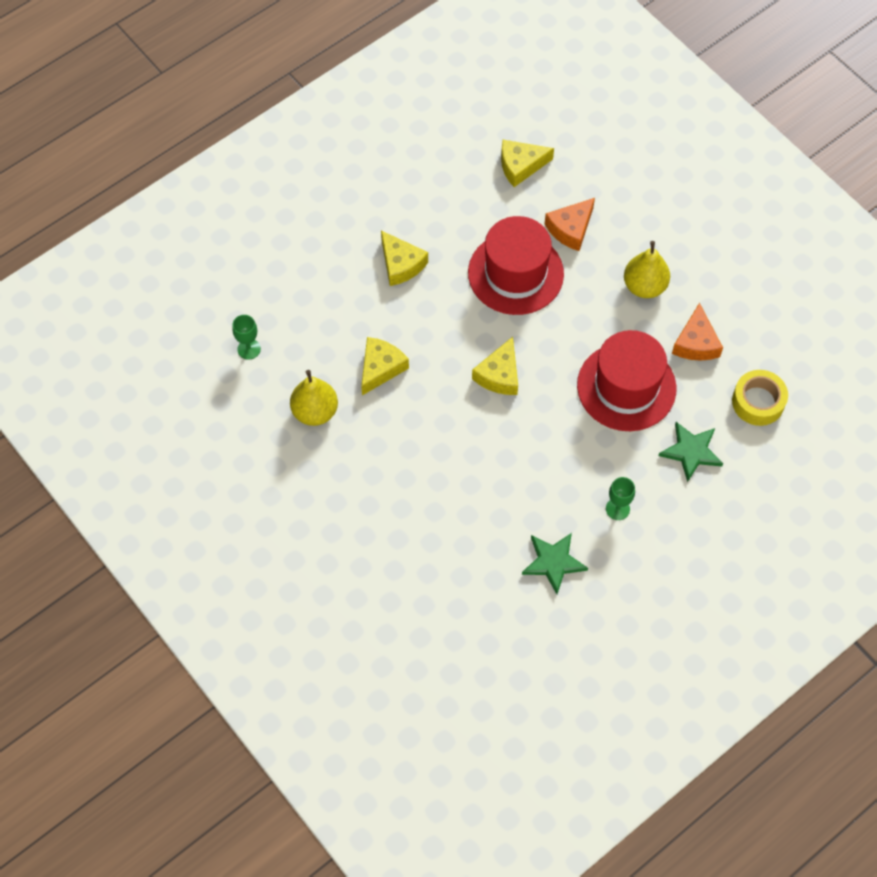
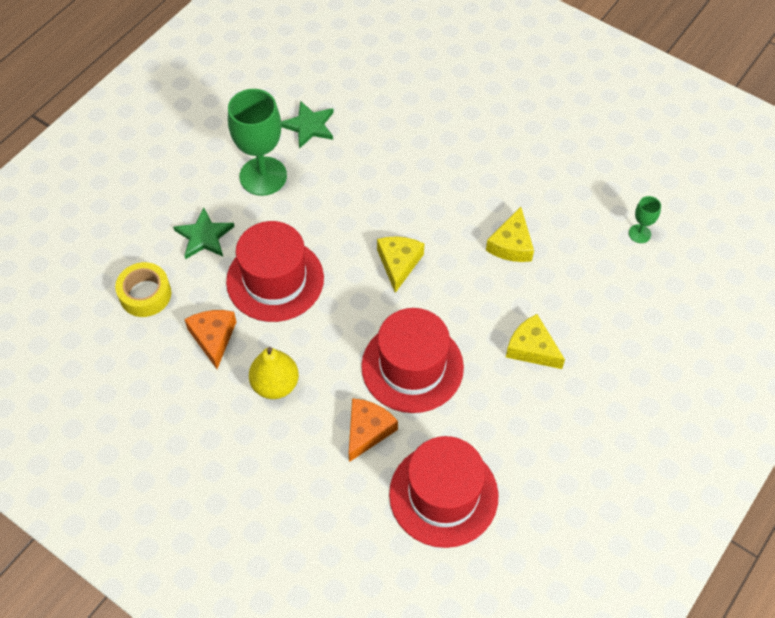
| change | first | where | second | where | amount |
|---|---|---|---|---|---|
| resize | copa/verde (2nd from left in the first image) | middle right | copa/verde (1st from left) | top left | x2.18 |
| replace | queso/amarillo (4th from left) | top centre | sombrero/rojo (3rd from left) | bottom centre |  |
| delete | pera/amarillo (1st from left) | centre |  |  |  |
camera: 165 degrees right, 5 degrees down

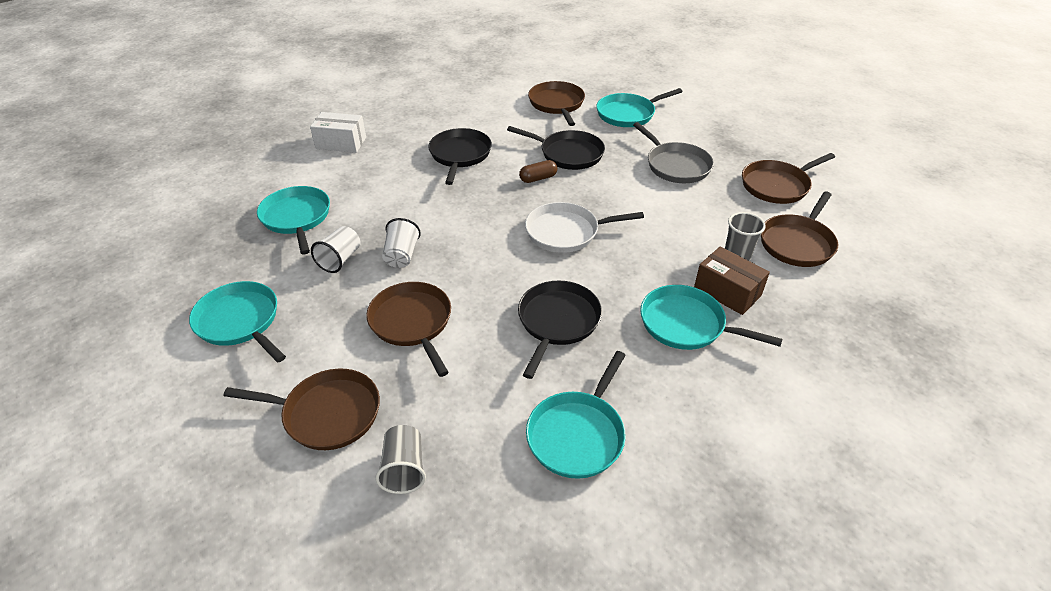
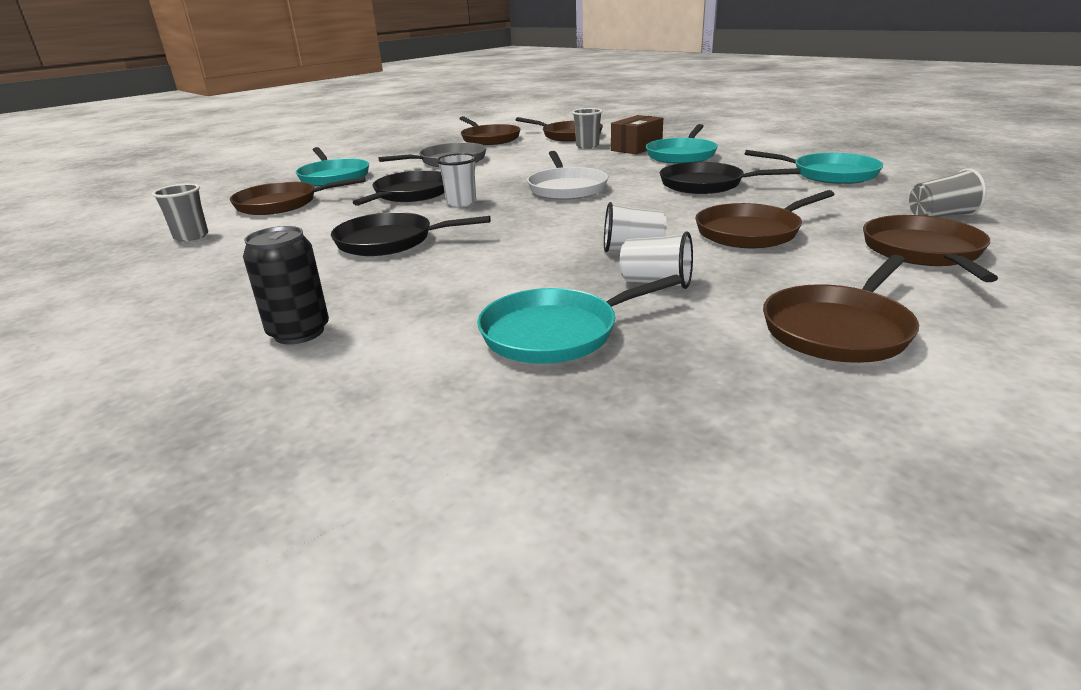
| change | first | where | second | where | amount |
|---|---|---|---|---|---|
| insert |  |  | vaso/gris (1st from left) | top left |  |
| replace | caja/blanco | top left | lata/negro | middle left |  |
| replace | cápsula/marrón | top centre | vaso/blanco (1st from left) | top centre |  |
| recolor | sartén/turquesa (1st from left) | middle left | sartén/marrón (5th from left) | middle right |  |
camera: 90 degrees left, 15 degrees down

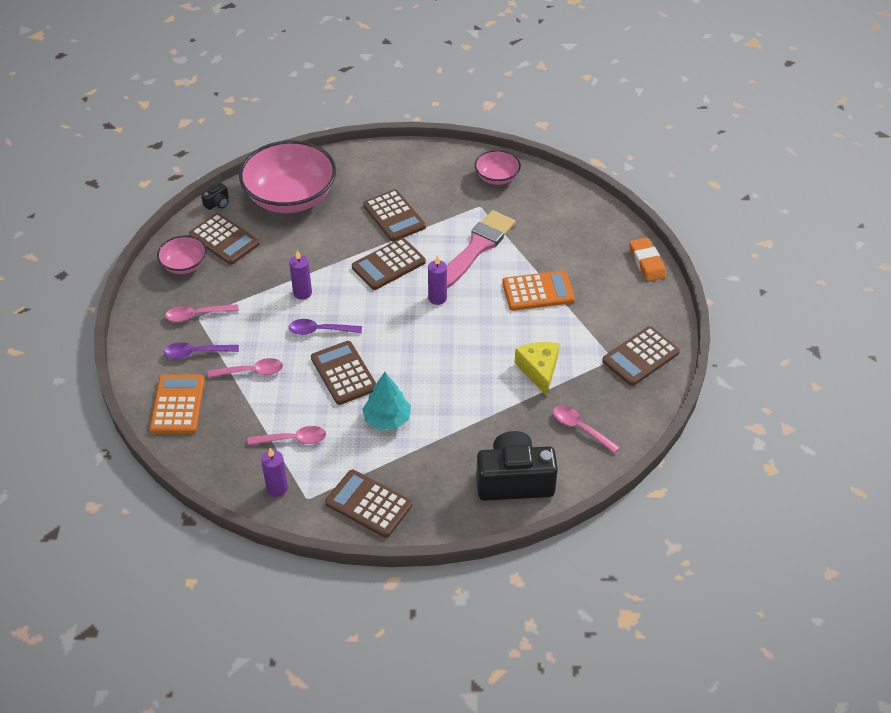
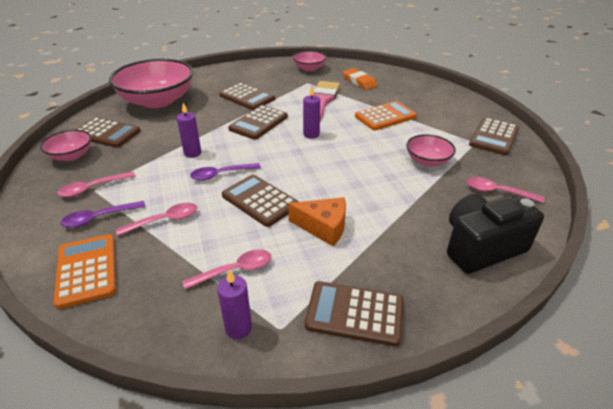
| change | first | where | second | where | amount |
|---|---|---|---|---|---|
| replace | árbol/turquesa | centre | queso/naranja | centre |  |
| move | goma de borrar/naranja | middle right |  | top centre |  |
| replace | queso/amarillo | centre | cuenco/rosa (4th from left) | middle right |  |
| delete | cámara/negro (1st from left) | top left |  |  |  |
camera: 20 degrees left, 10 degrees down

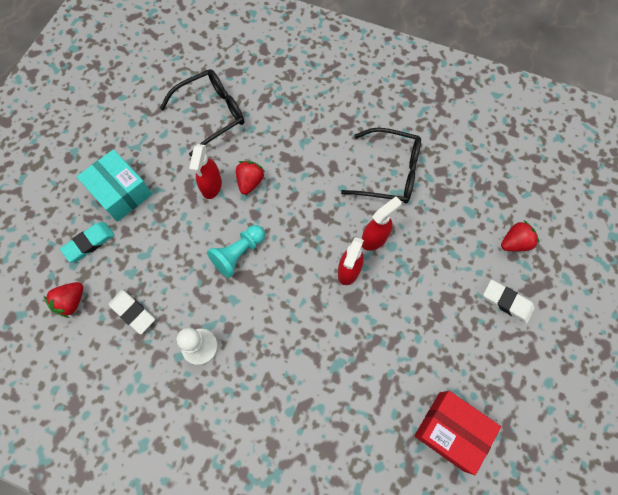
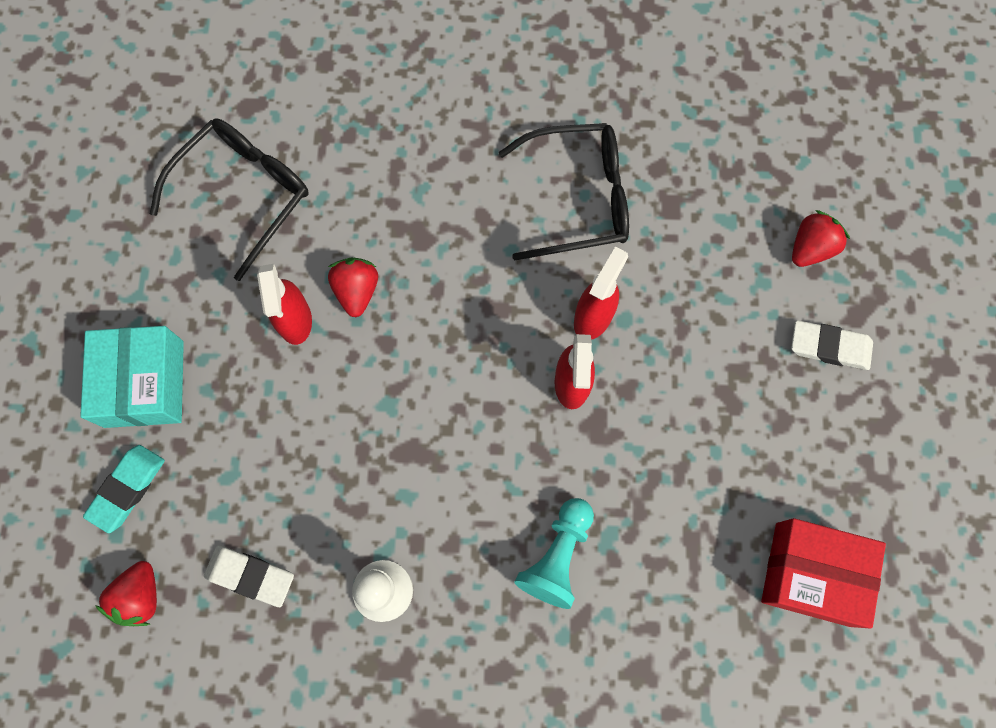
| change | first | where | second | where | amount |
|---|---|---|---|---|---|
| rotate | caja/turquesa | middle left |  | middle left | 60 degrees clockwise |
| move | peón/turquesa | centre |  | bottom centre |  |
camera: 20 degrees left, 5 degrees up

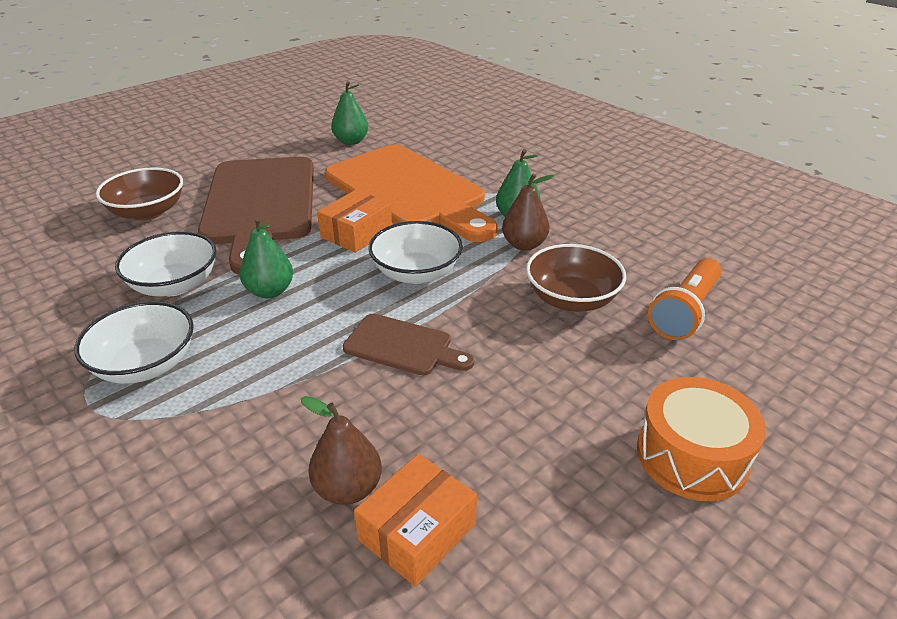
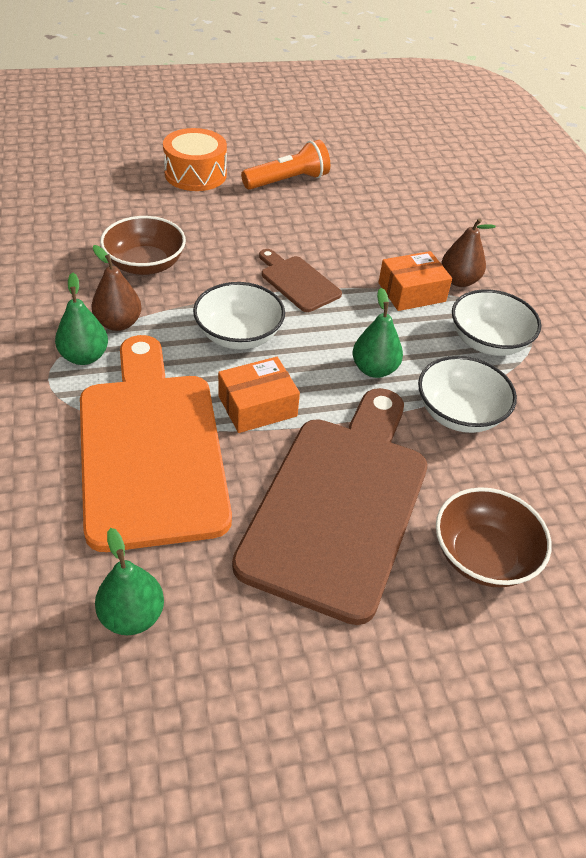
| change | first | where | second | where | amount |
|---|---|---|---|---|---|
| move | lámpara de mano/naranja | middle right |  | top centre |  |
| move | caja/naranja (2nd from left) | bottom centre |  | top right |  |
| move | pera/marrón (1st from left in the first image) | bottom centre | pera/marrón (2nd from left) | top right |  |
camera: 155 degrees left, 10 degrees up

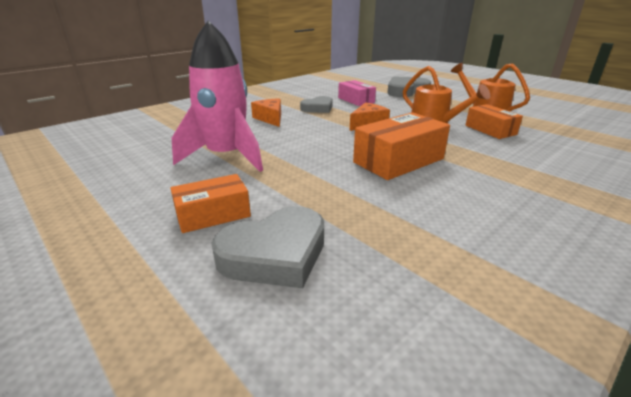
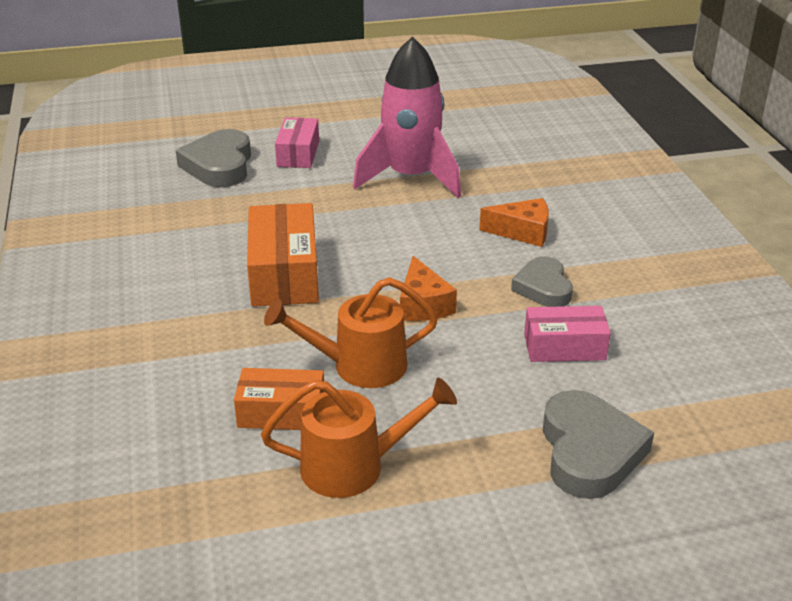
| change | first | where | second | where | amount |
|---|---|---|---|---|---|
| recolor | caja/naranja (1st from left) | middle left | caja/rosa (1st from left) | top centre |  |
camera: 120 degrees right, 5 degrees up

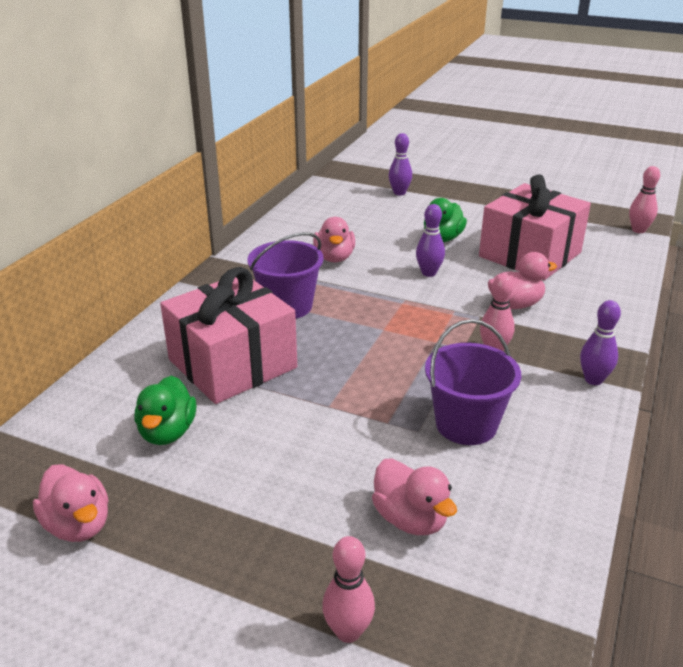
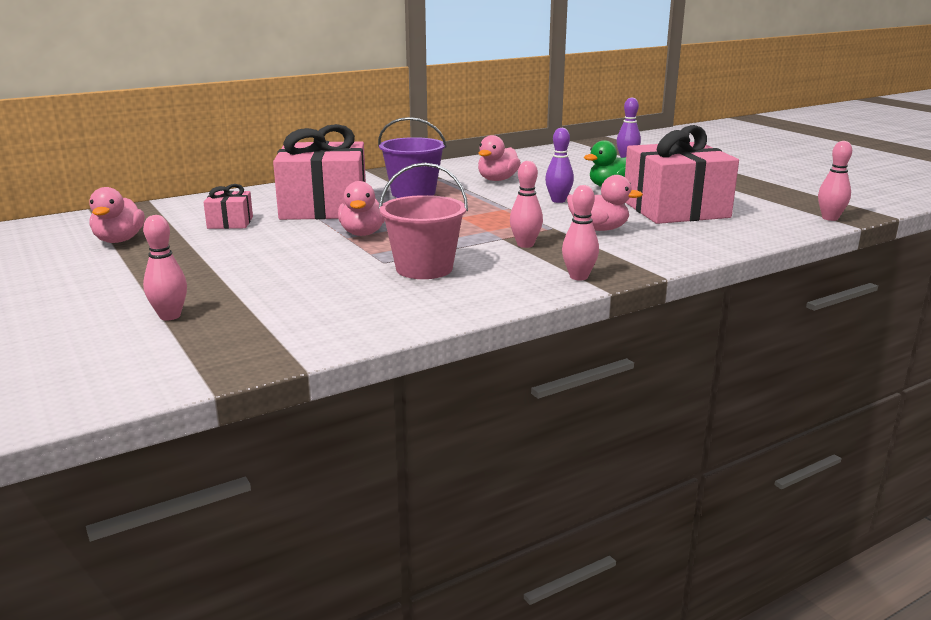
| change | first | where | second | where | amount |
|---|---|---|---|---|---|
| replace | pato/verde (1st from left) | middle left | regalo/rosa (1st from left) | top left |  |
| move | pato/rosa (3rd from left in the first image) | bottom centre | pato/rosa (2nd from left) | centre |  |
| recolor | balde/morado (2nd from left) | middle right | balde/rosa | centre |  |
| recolor | bolo/morado (3rd from left) | middle right | bolo/rosa (3rd from left) | centre |  |
camera: 35 degrees right, 10 degrees down

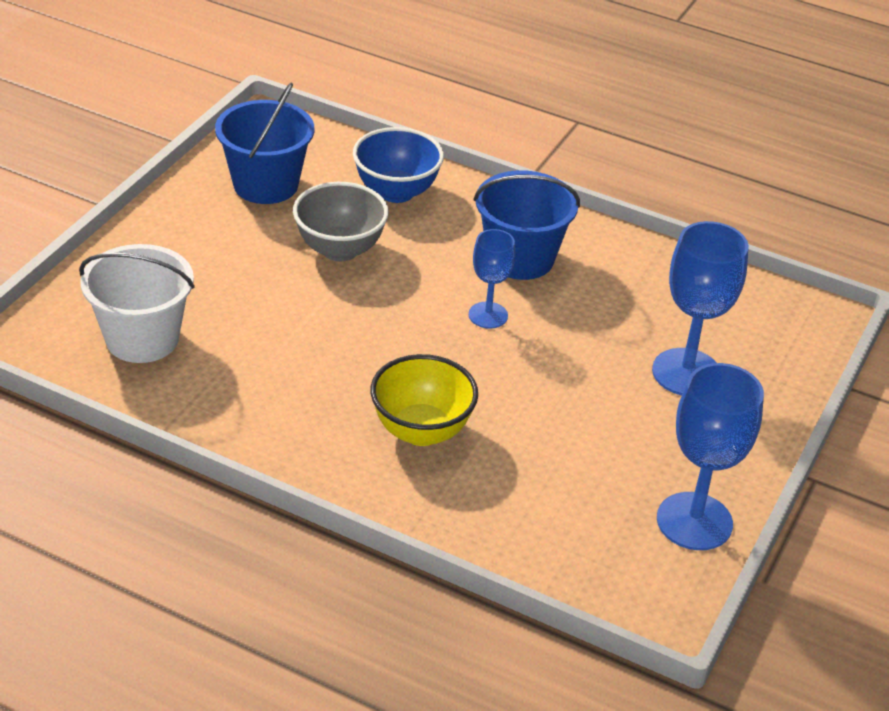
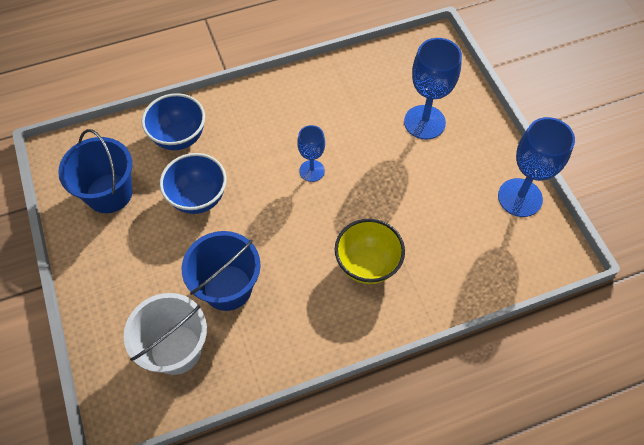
| change | first | where | second | where | amount |
|---|---|---|---|---|---|
| recolor | cuenco/gris | top centre | cuenco/azul (2nd from left) | middle left |  |
| move | balde/azul (2nd from left) | top centre |  | centre |  |
camera: 45 degrees left, 20 degrees up

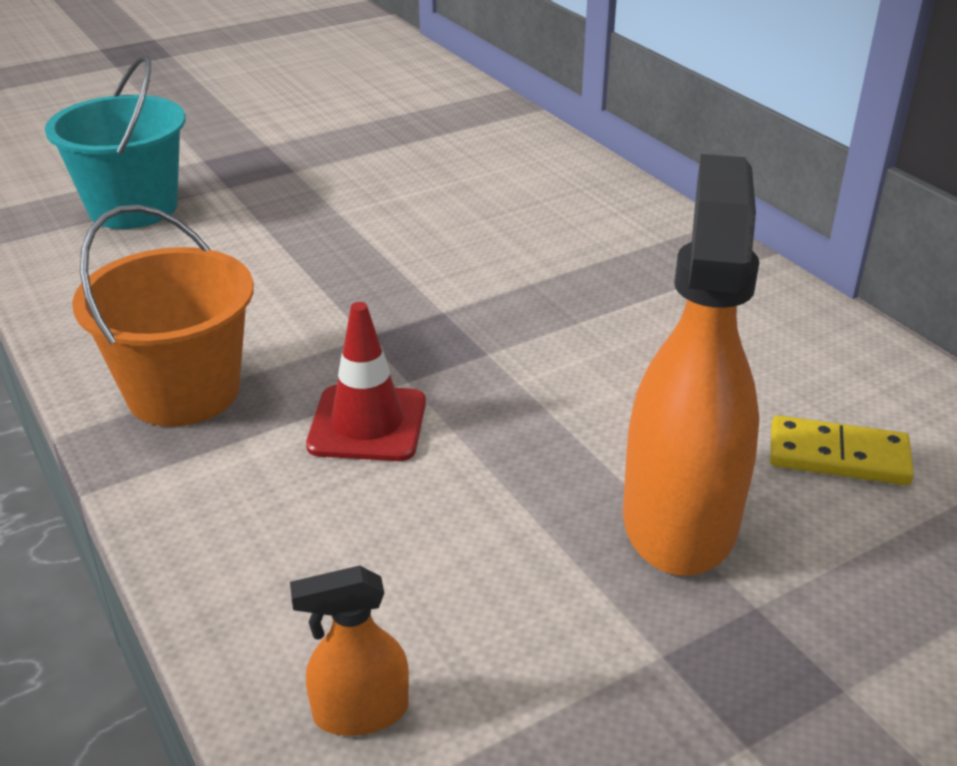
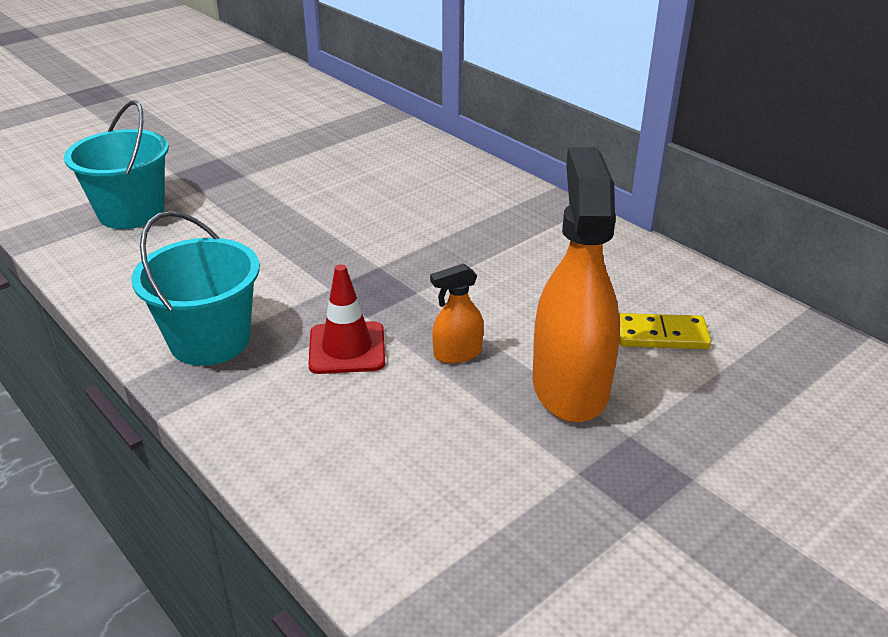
| change | first | where | second | where | amount |
|---|---|---|---|---|---|
| recolor | balde/naranja | middle left | balde/turquesa (2nd from left) | middle left |  |
| move | pulverizador/naranja (1st from left) | bottom centre |  | centre |  |
camera: 10 degrees left, 0 degrees up

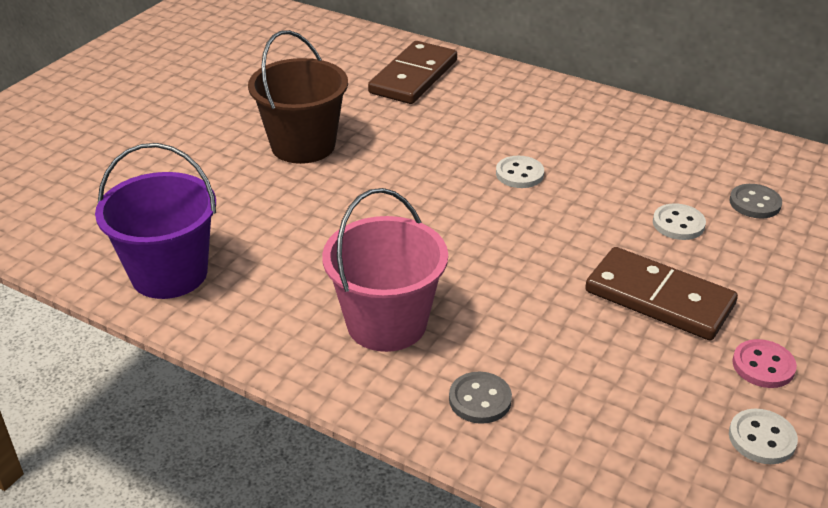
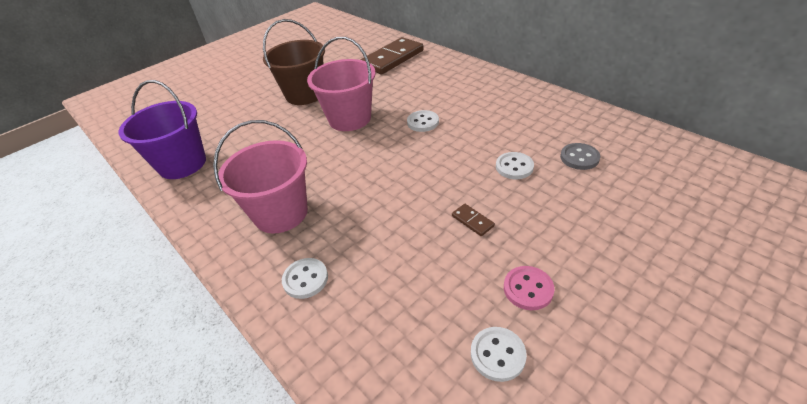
| change | first | where | second | where | amount |
|---|---|---|---|---|---|
| recolor | botón/gris (1st from left) | bottom centre | botón/blanco (1st from left) | bottom centre |  |
| insert |  |  | balde/rosa (2nd from left) | top centre |  |
| resize | ficha de dominó/marrón (2nd from left) | middle right |  | centre | x0.40 |
camera: 20 degrees right, 5 degrees up

